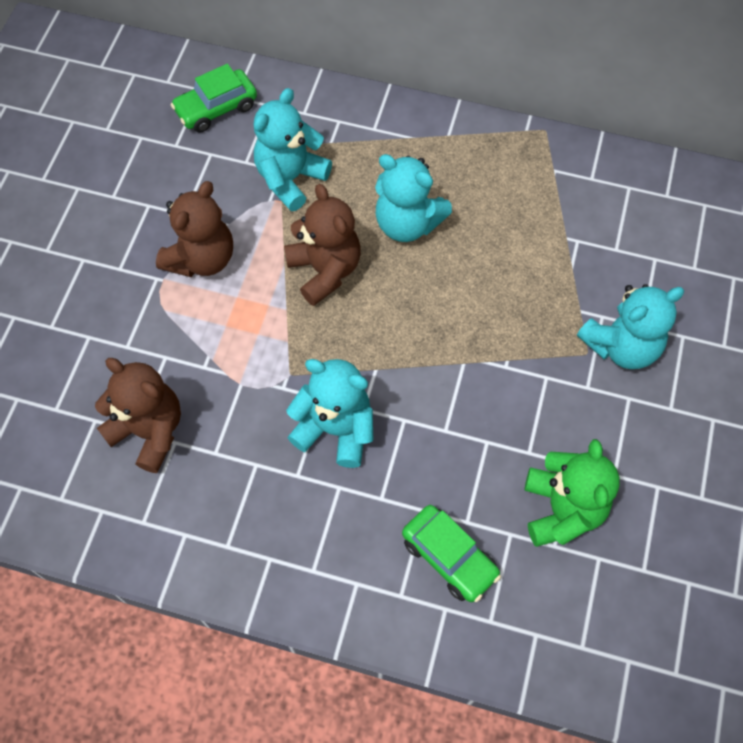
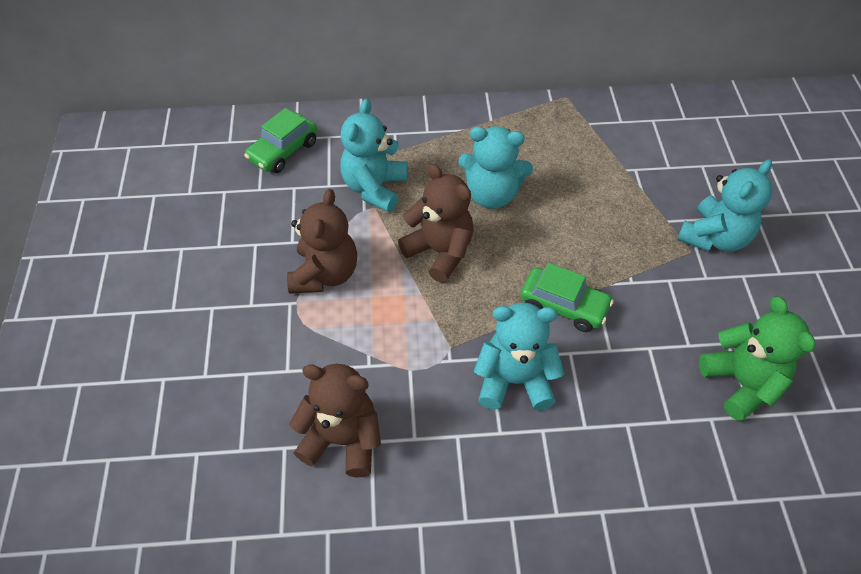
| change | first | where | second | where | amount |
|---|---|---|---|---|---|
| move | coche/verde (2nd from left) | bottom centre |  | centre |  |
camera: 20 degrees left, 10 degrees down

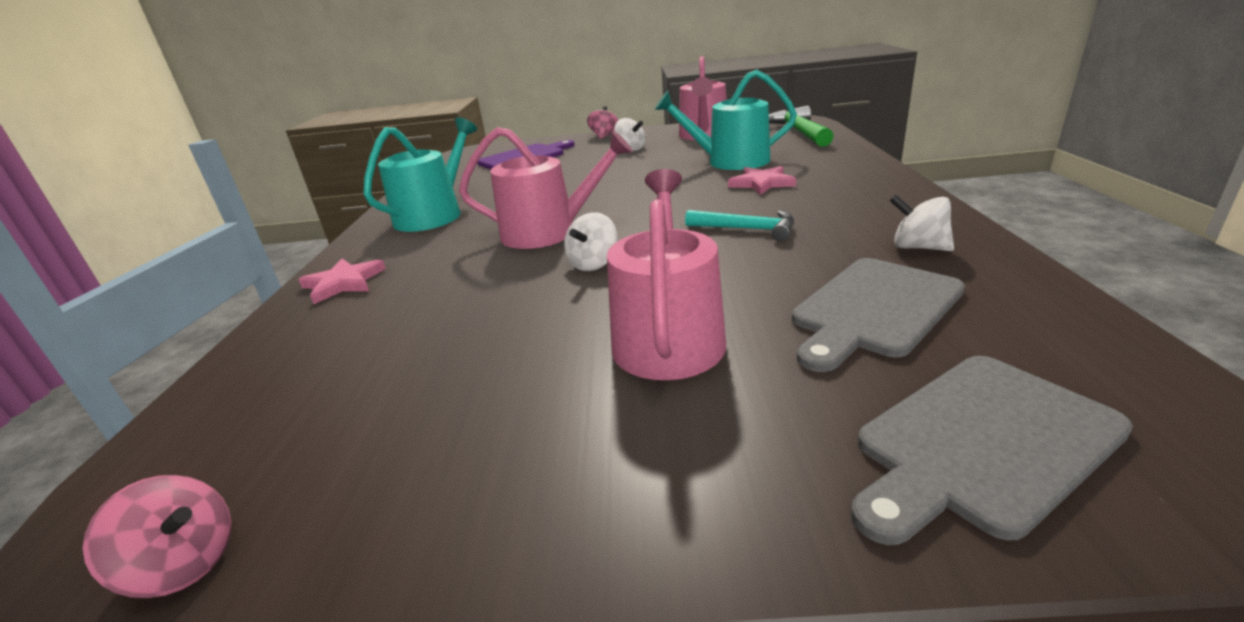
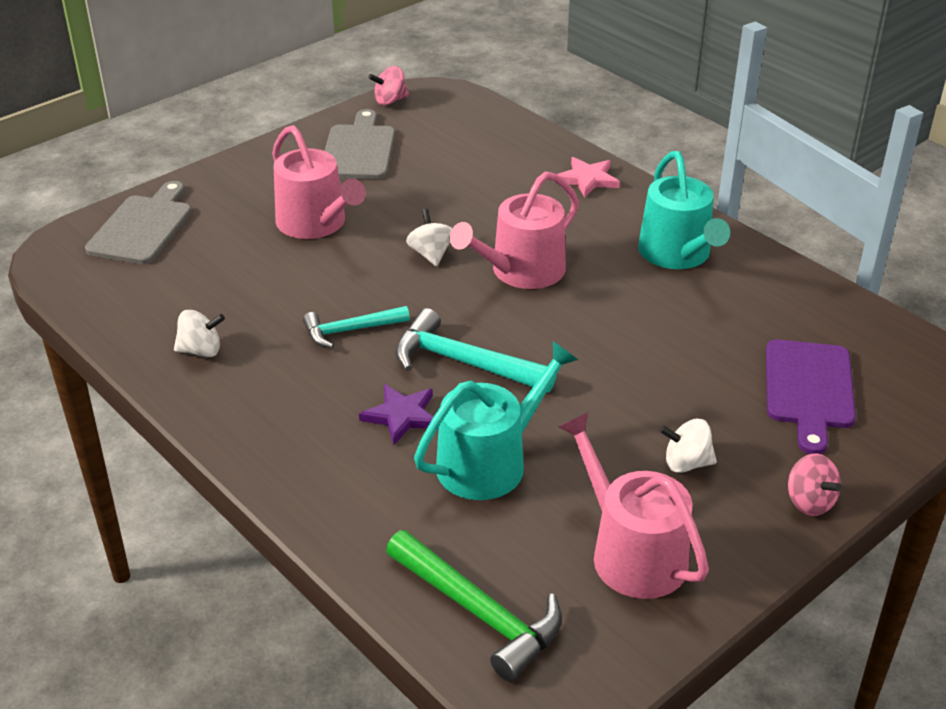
| change | first | where | second | where | amount |
|---|---|---|---|---|---|
| move | tabla de cortar/gris (1st from left in the first image) | middle right | tabla de cortar/gris (2nd from left) | top centre |  |
| recolor | estrella/rosa (2nd from left) | top centre | estrella/morado | centre |  |
| insert |  |  | martillo/turquesa (2nd from left) | centre |  |
camera: 135 degrees right, 10 degrees up

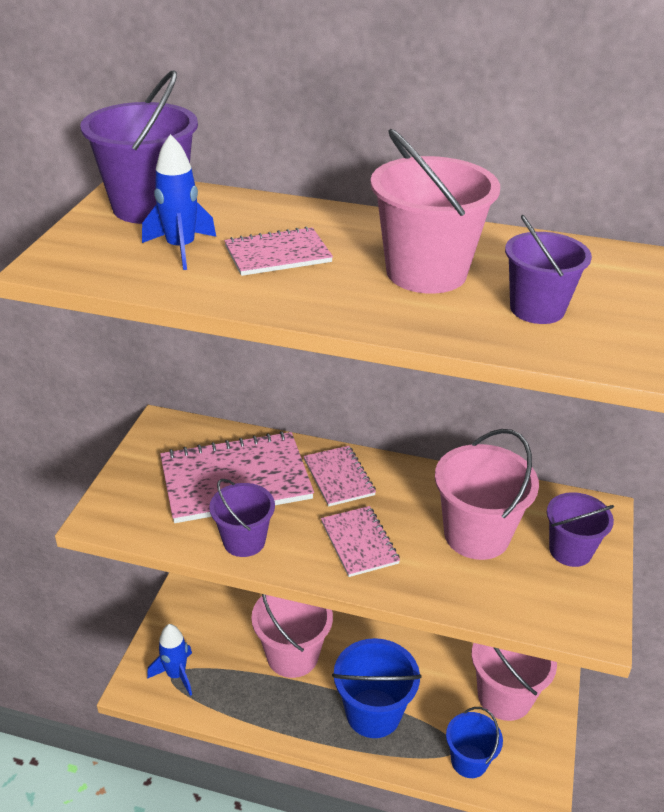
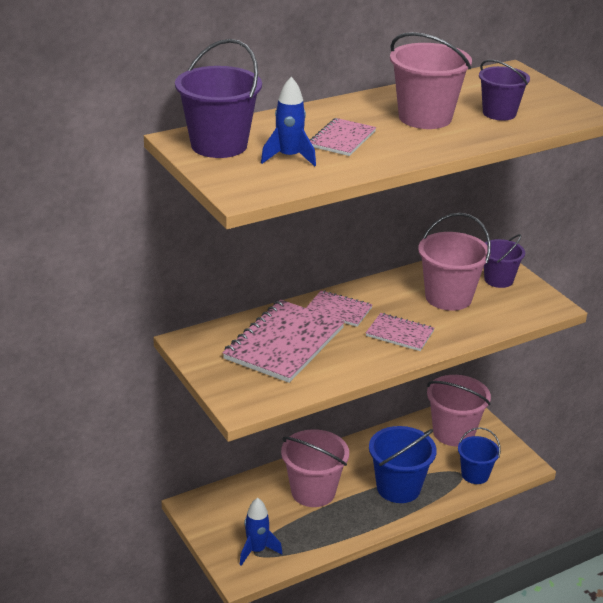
| change | first | where | second | where | amount |
|---|---|---|---|---|---|
| delete | balde/morado (2nd from left) | centre |  |  |  |
camera: 45 degrees left, 5 degrees down

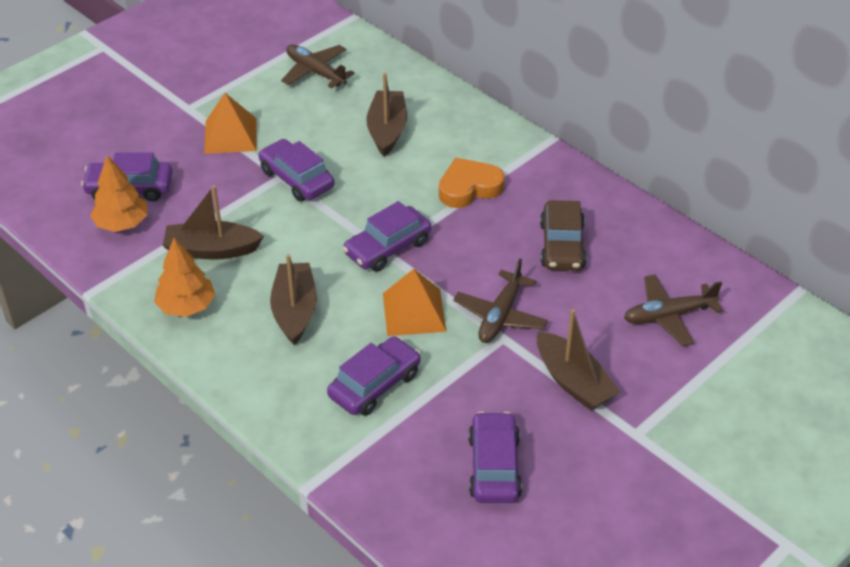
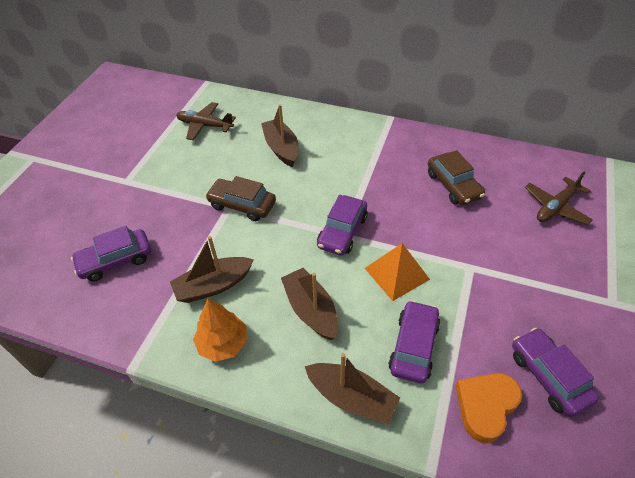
| change | first | where | second | where | amount |
|---|---|---|---|---|---|
| recolor | coche/morado (2nd from left) | top centre | coche/marrón (1st from left) | centre |  |
| move | barco/marrón (4th from left) | middle right |  | bottom centre |  |
| move | corazón/naranja | top centre |  | bottom right |  |
| delete | árbol/naranja (1st from left) | middle left |  |  |  |
| delete | pirámide/naranja (1st from left) | top left |  |  |  |
| delete | avión/marrón (2nd from left) | centre |  |  |  |
camera: 25 degrees left, 5 degrees up

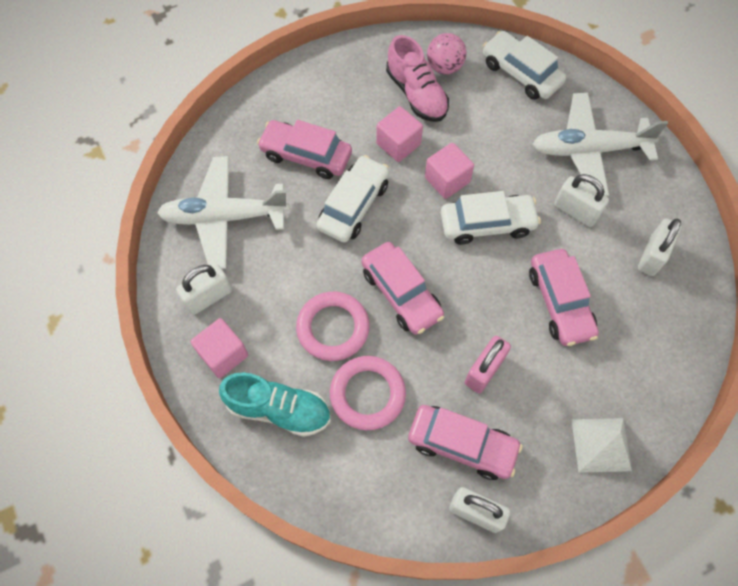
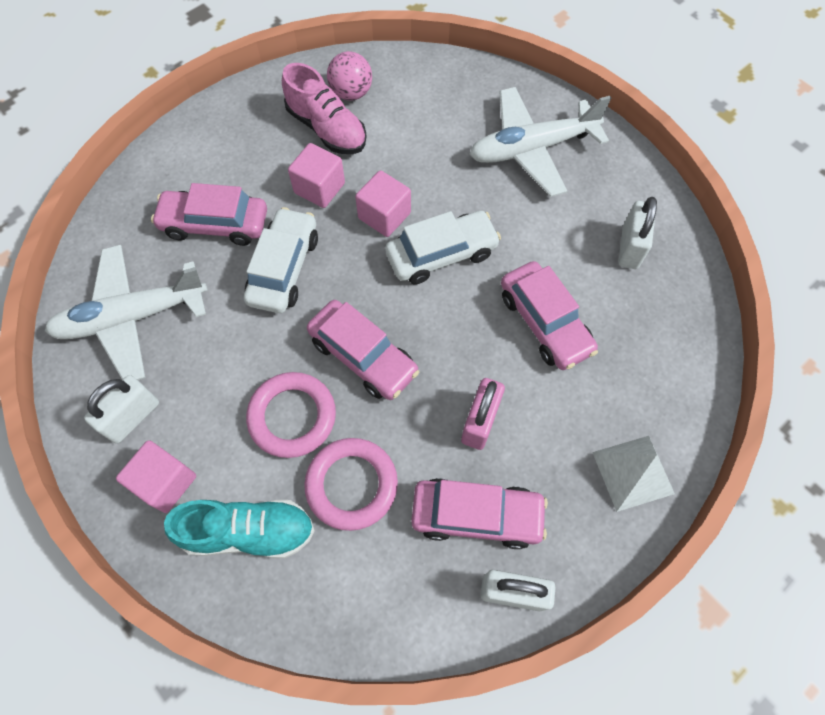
| change | first | where | second | where | amount |
|---|---|---|---|---|---|
| delete | coche/blanco (3rd from left) | top right |  |  |  |
| delete | candado/blanco (3rd from left) | middle right |  |  |  |
camera: 15 degrees left, 0 degrees up

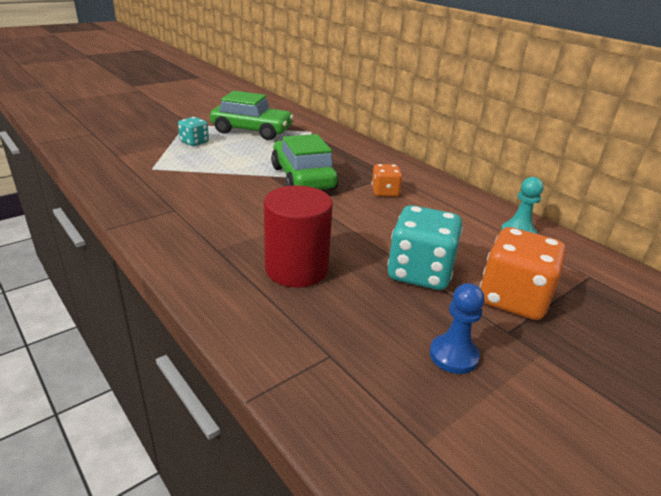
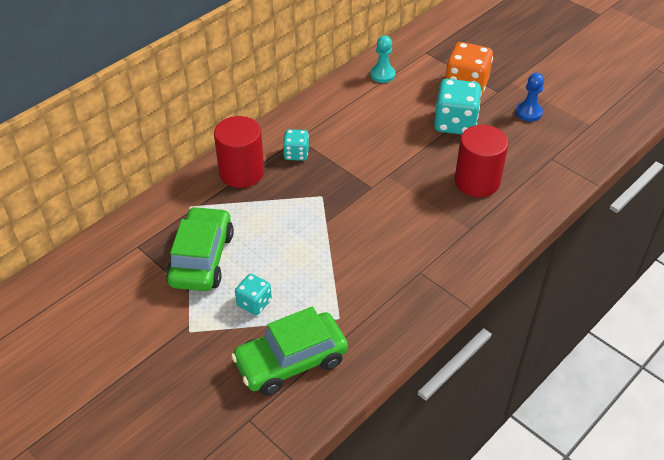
| change | first | where | second | where | amount |
|---|---|---|---|---|---|
| insert |  |  | cilindro/rojo (1st from left) | top centre |  |
| move | coche/verde (2nd from left) | top centre |  | bottom centre |  |
| insert |  |  | dado/turquesa (2nd from left) | top centre |  |
| delete | dado/naranja (1st from left) | centre |  |  |  |
camera: 95 degrees left, 15 degrees up

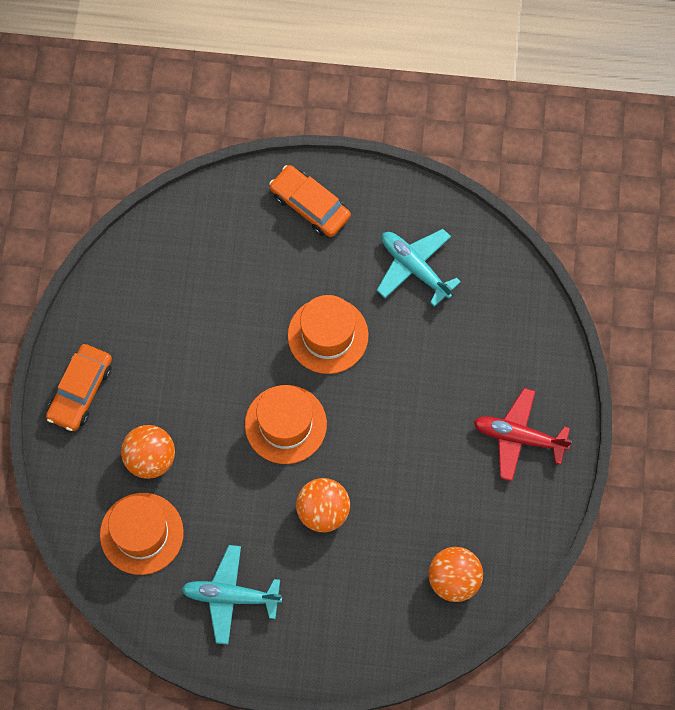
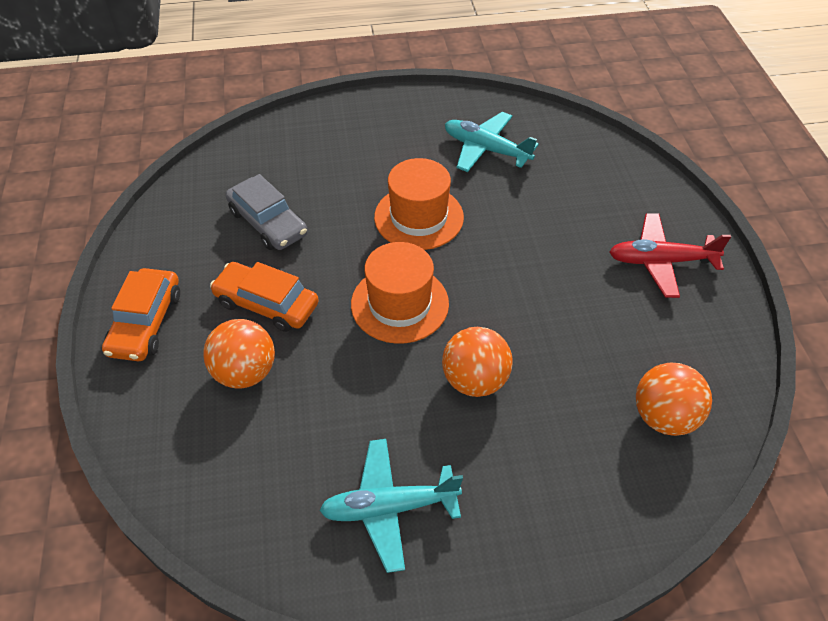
| change | first | where | second | where | amount |
|---|---|---|---|---|---|
| move | coche/naranja (2nd from left) | top centre |  | middle left |  |
| insert |  |  | coche/gris | middle left |  |
| delete | sombrero/naranja (1st from left) | bottom left |  |  |  |
camera: 15 degrees left, 20 degrees down

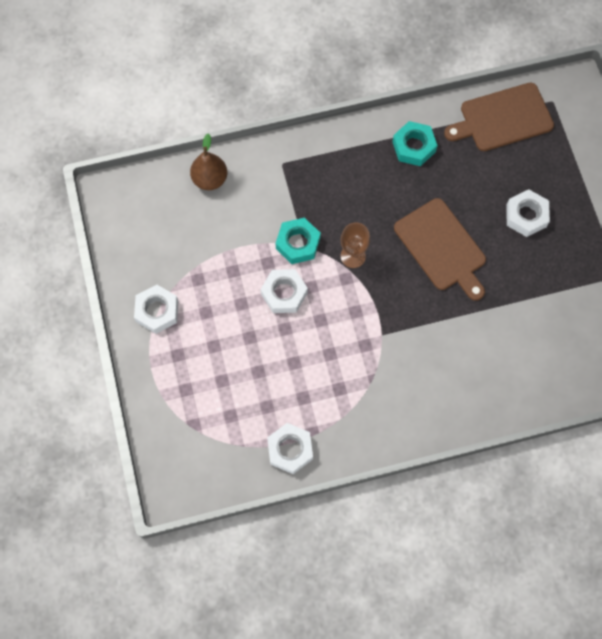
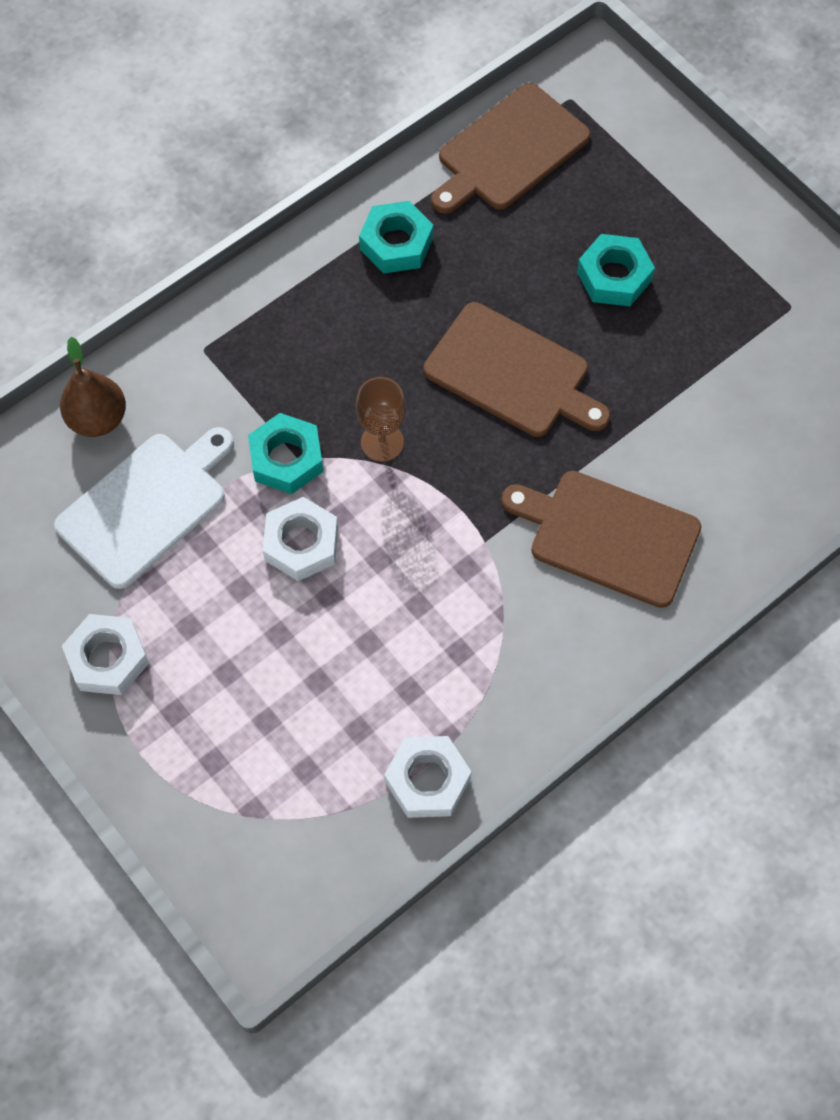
| change | first | where | second | where | amount |
|---|---|---|---|---|---|
| insert |  |  | tabla de cortar/blanco | middle left |  |
| insert |  |  | tabla de cortar/marrón (3rd from left) | middle right |  |
| recolor | tuerca/blanco (4th from left) | middle right | tuerca/turquesa (3rd from left) | top right |  |
camera: 25 degrees left, 5 degrees down

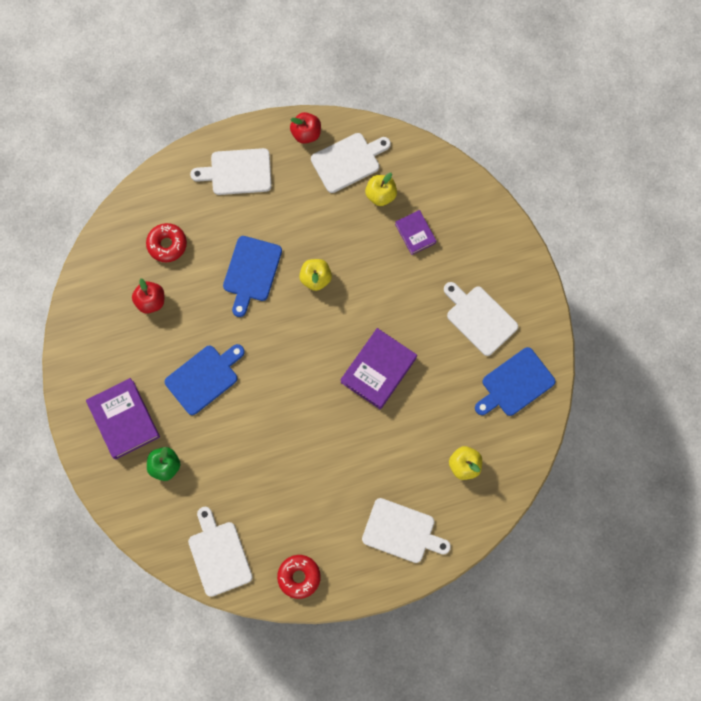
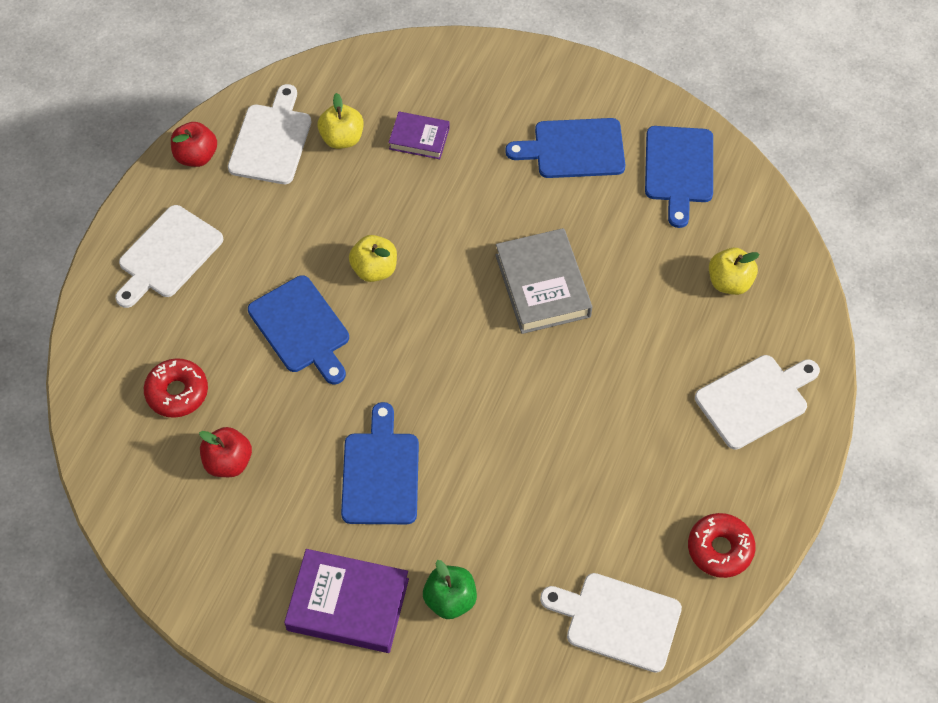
| change | first | where | second | where | amount |
|---|---|---|---|---|---|
| recolor | libro/morado (2nd from left) | centre | libro/gris | centre |  |
| recolor | tabla de cortar/blanco (5th from left) | middle right | tabla de cortar/azul (3rd from left) | top centre |  |
camera: 50 degrees left, 15 degrees down

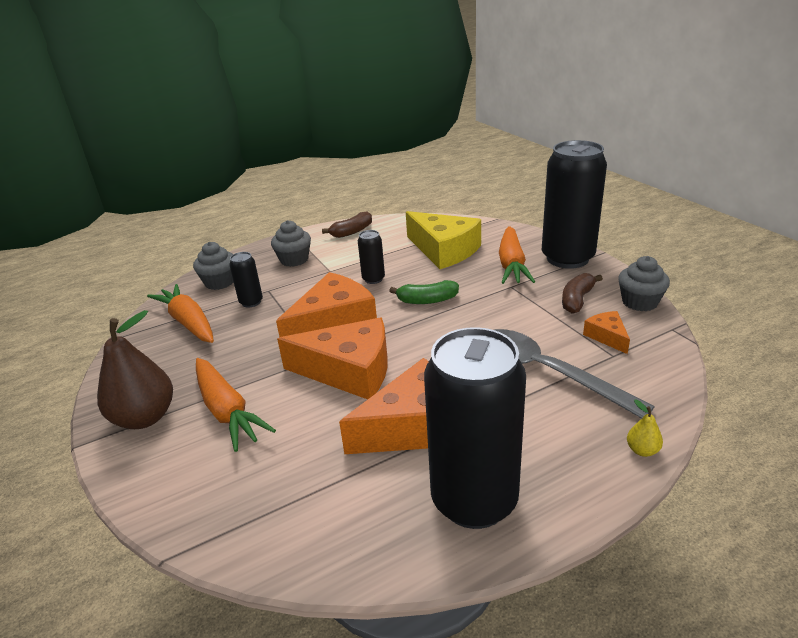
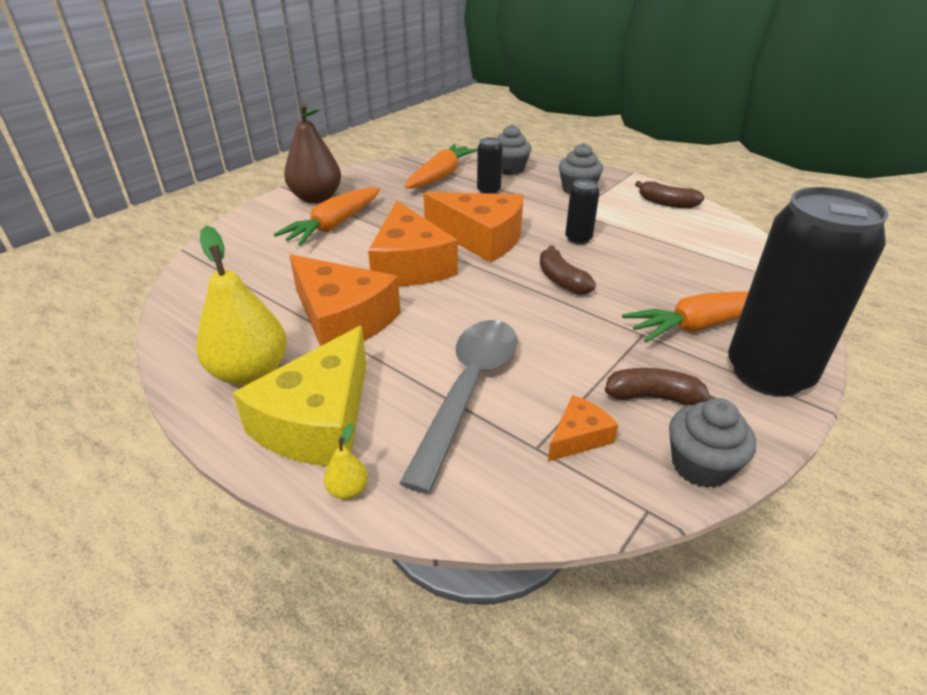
| change | first | where | second | where | amount |
|---|---|---|---|---|---|
| replace | lata/negro (3rd from left) | bottom centre | pera/amarillo (1st from left) | middle left |  |
| move | queso/amarillo | centre |  | middle left |  |
| recolor | plátano/verde | centre | plátano/marrón (1st from left) | centre |  |
camera: 65 degrees right, 5 degrees up

